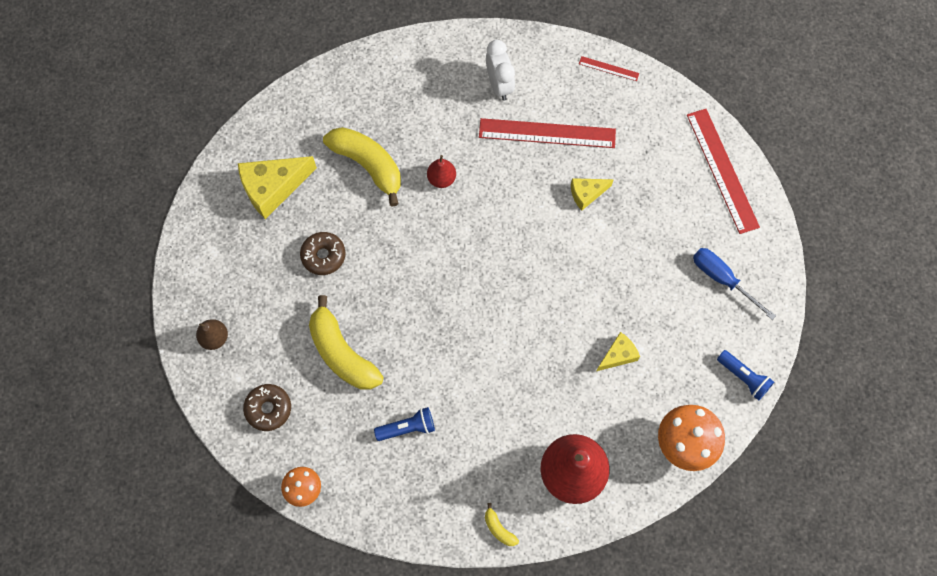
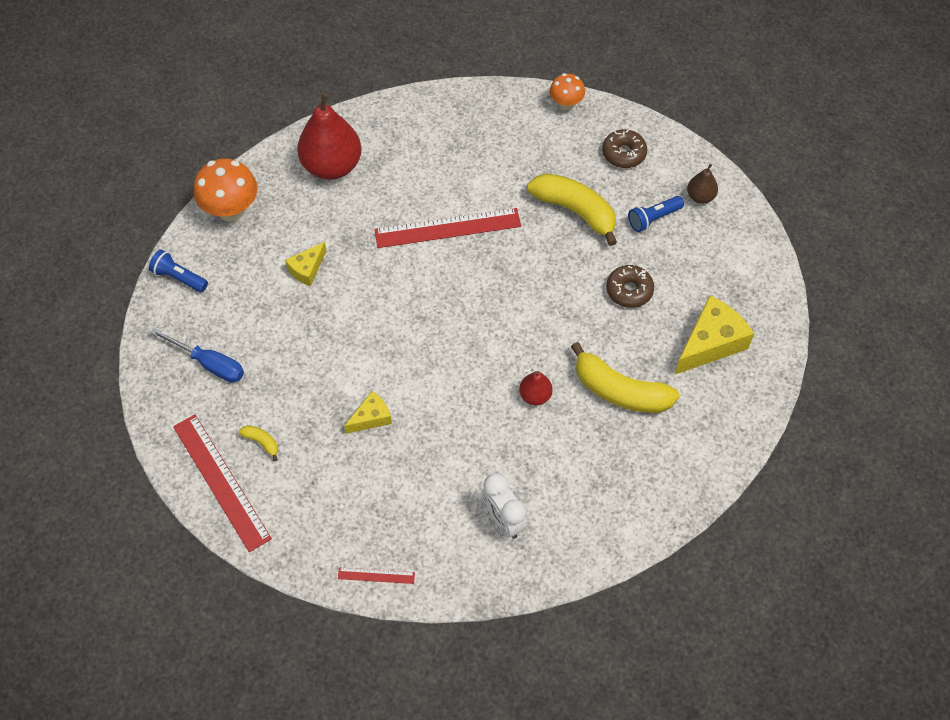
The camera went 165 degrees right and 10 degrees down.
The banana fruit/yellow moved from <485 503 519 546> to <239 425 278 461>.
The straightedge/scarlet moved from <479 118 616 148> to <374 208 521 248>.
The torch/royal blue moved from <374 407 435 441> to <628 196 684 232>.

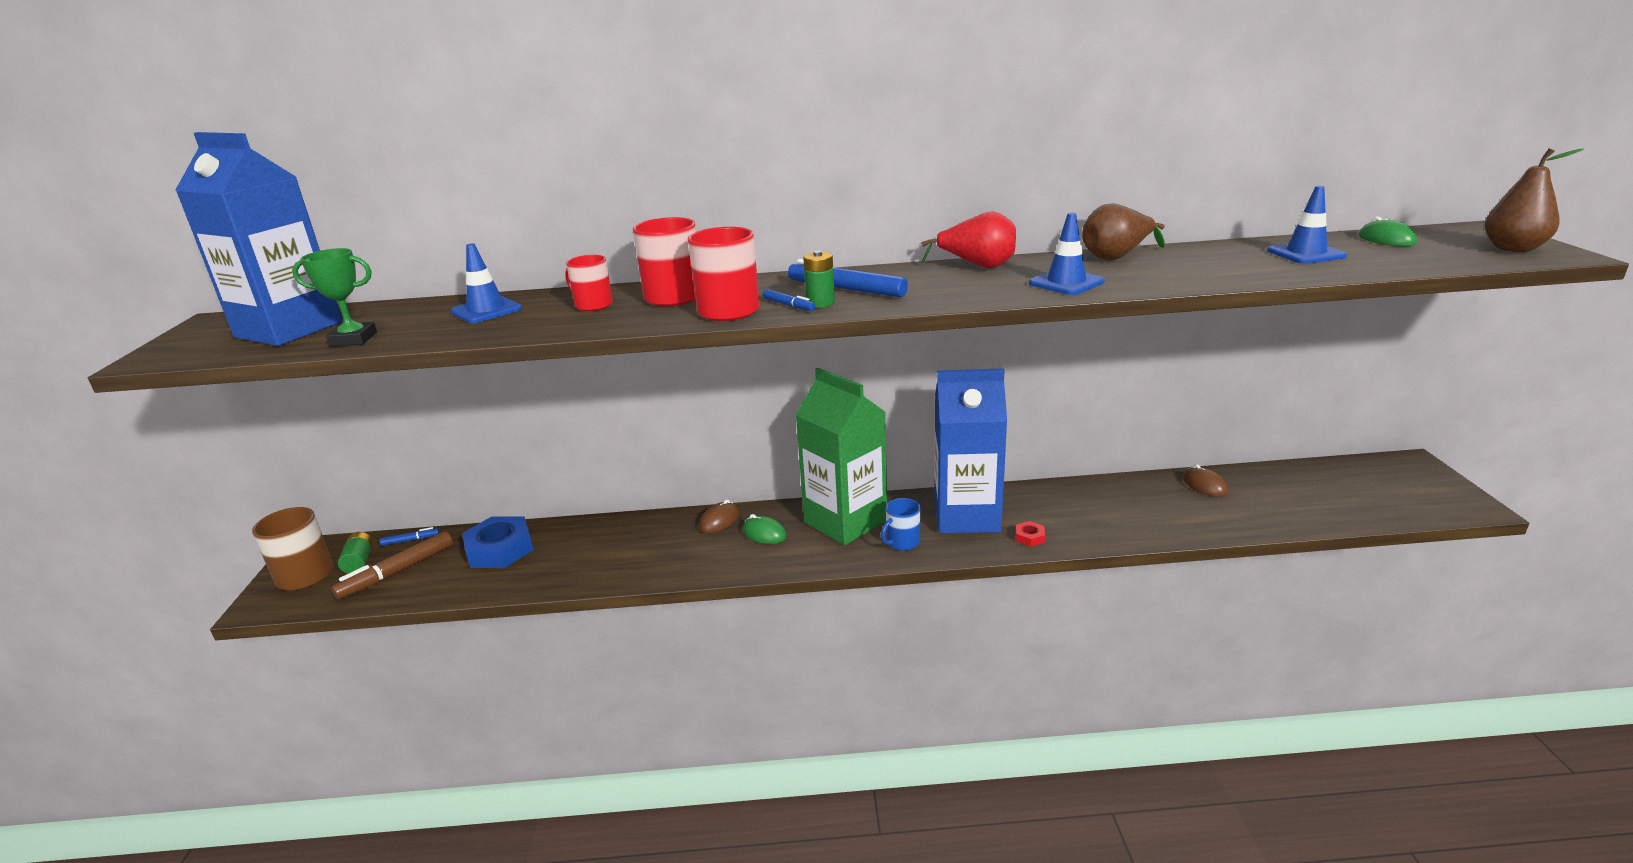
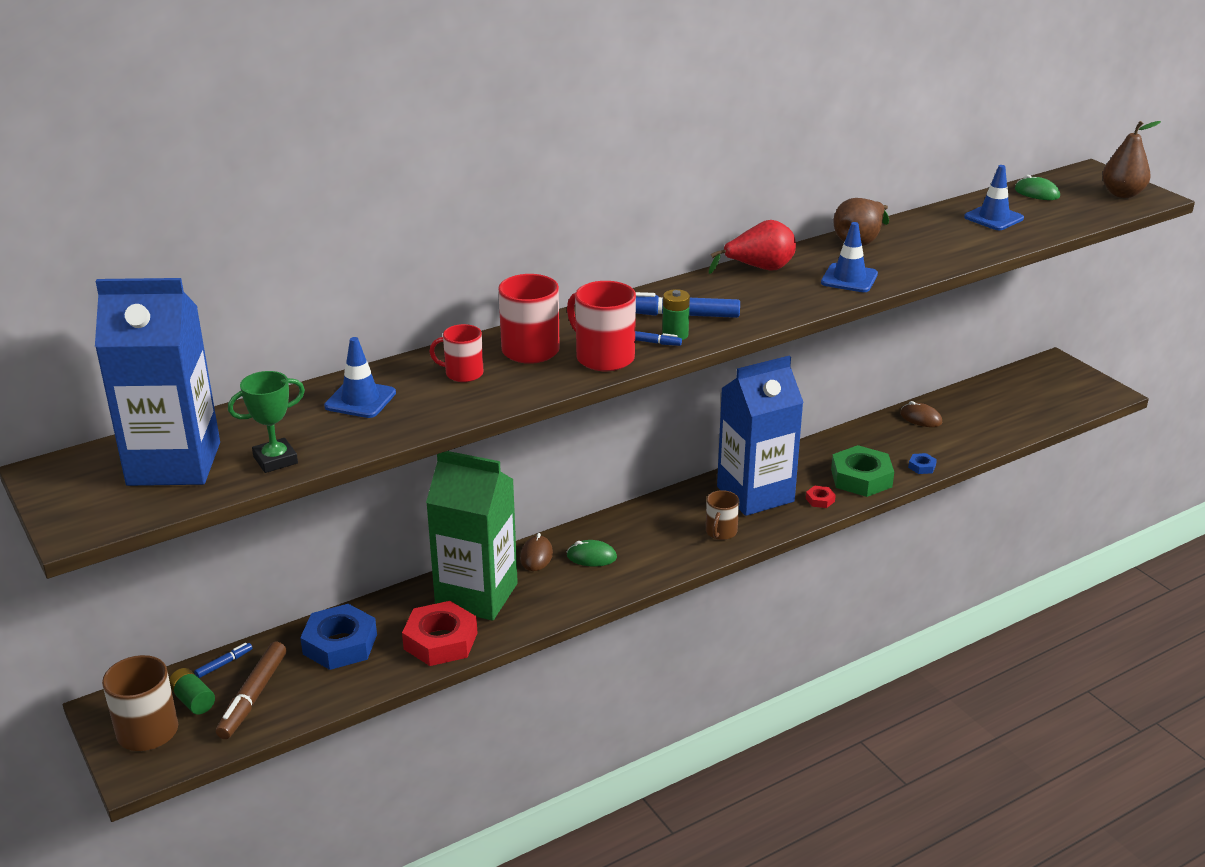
The camera went 30 degrees left and 5 degrees up.
The hexagon nut/scarlet at <402 601 477 666> appeared.
The carton/leaf-green moved from <795 368 887 545> to <426 451 518 621>.
The coffee mug/royal blue at <881 498 920 551> became the coffee mug/russet at <706 490 739 540>.
The hexagon nut/leaf-green at <831 445 894 497> appeared.
The hexagon nut/royal blue at <908 453 937 474> appeared.

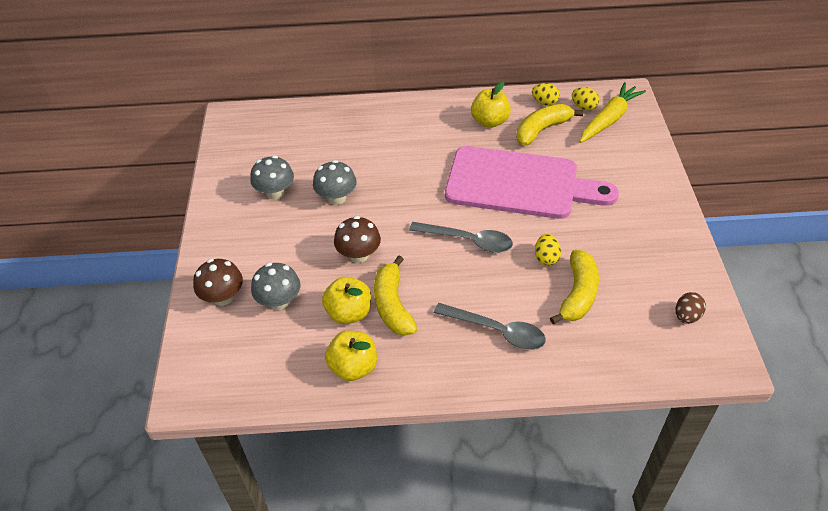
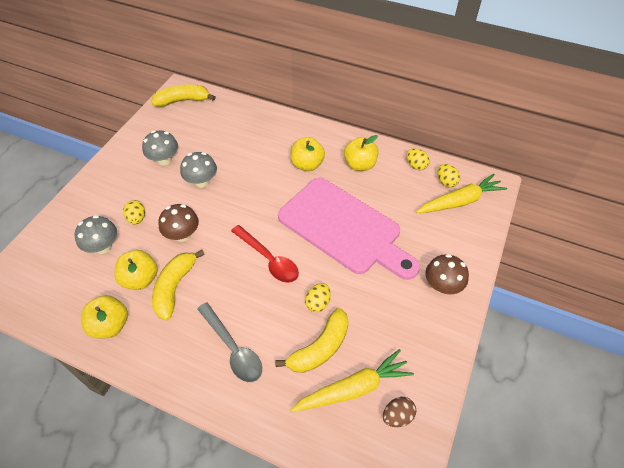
The camera went 25 degrees right and 5 degrees up.
The egg/yellow at <123 200 145 225> appeared.
The banana fruit/yellow moved from <516 104 583 146> to <151 84 216 107>.
The spoon/ash-grey at <409 222 513 253> became the spoon/scarlet at <231 225 299 283>.
The root vegetable/yellow at <290 349 414 412> appeared.
The toy apple/yellow at <291 137 325 171> appeared.
The mushroom/russet moved from <193 259 243 306> to <425 254 469 294>.

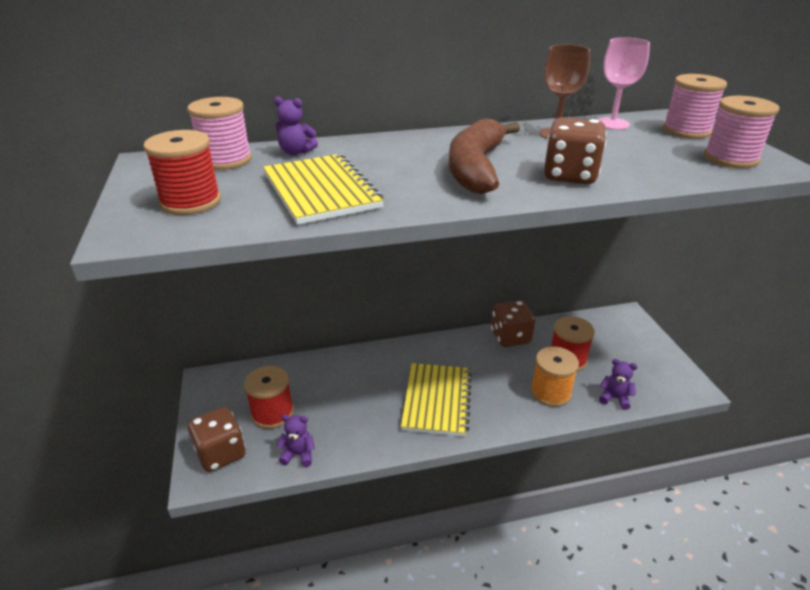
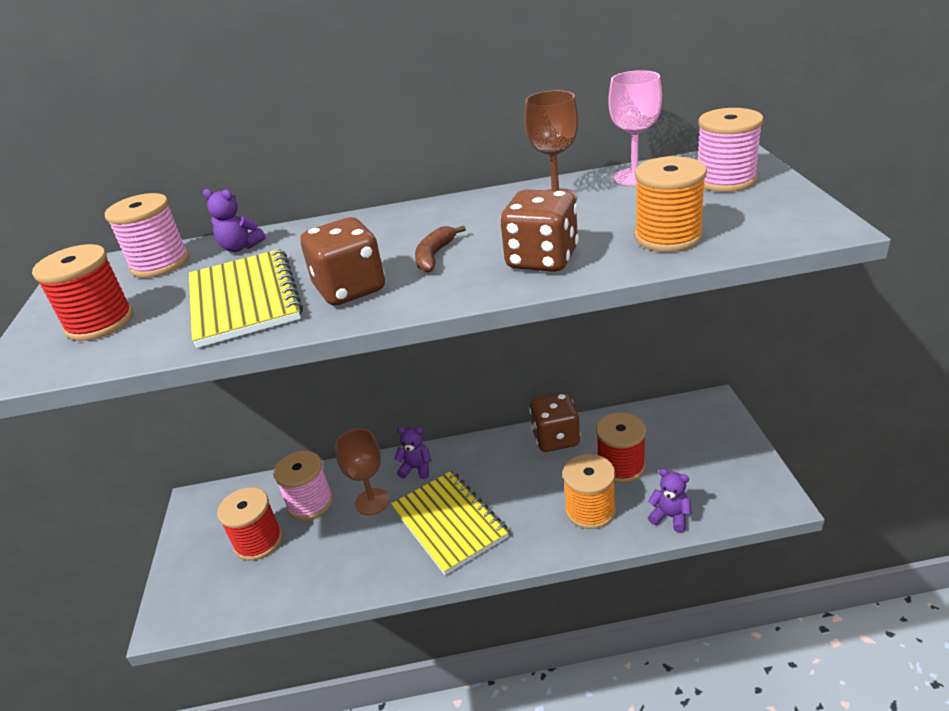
The camera went 10 degrees right and 0 degrees up.
The bobbin/pink moved from <704 96 780 168> to <273 451 333 520>.
The dice/russet moved from <188 407 246 472> to <301 217 385 306>.
The chalice/russet at <335 429 390 515> appeared.
The notebook/yellow at <401 363 472 437> turned 45 degrees counterclockwise.
The teddy bear/violet moved from <277 415 315 467> to <394 427 431 479>.
The banana fruit/russet at <449 118 520 194> changed to 0.46 times the size.
The bobbin/bright orange at <634 156 707 252> appeared.

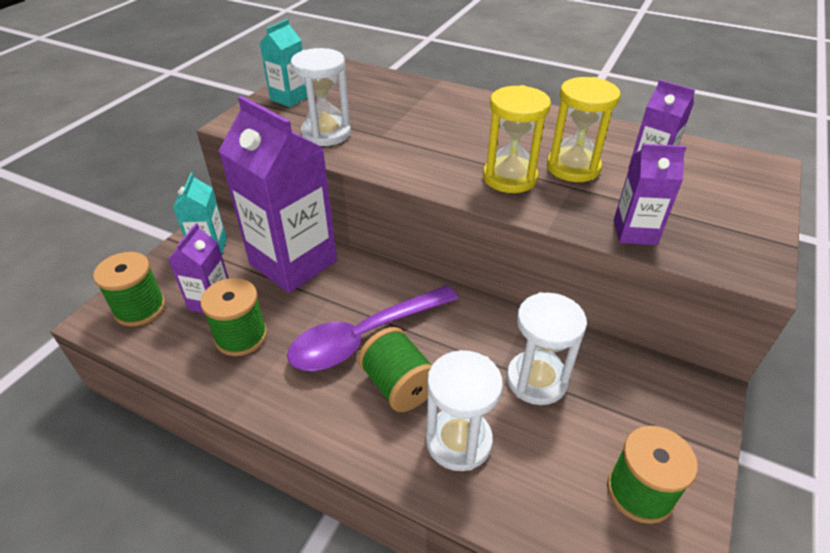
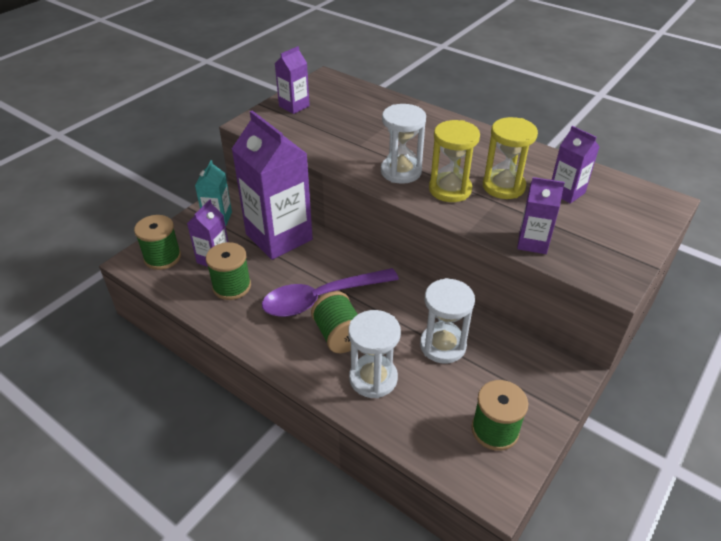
The camera went 10 degrees right and 0 degrees up.
The carton/turquoise at <260 19 307 107> became the carton/violet at <274 46 310 114>.
The sand timer/snow-white moved from <291 48 351 146> to <381 104 426 184>.

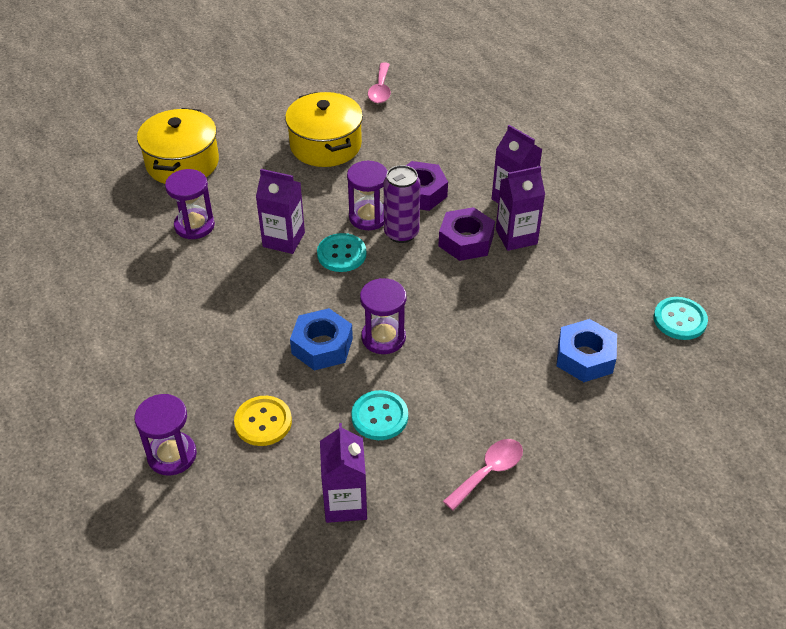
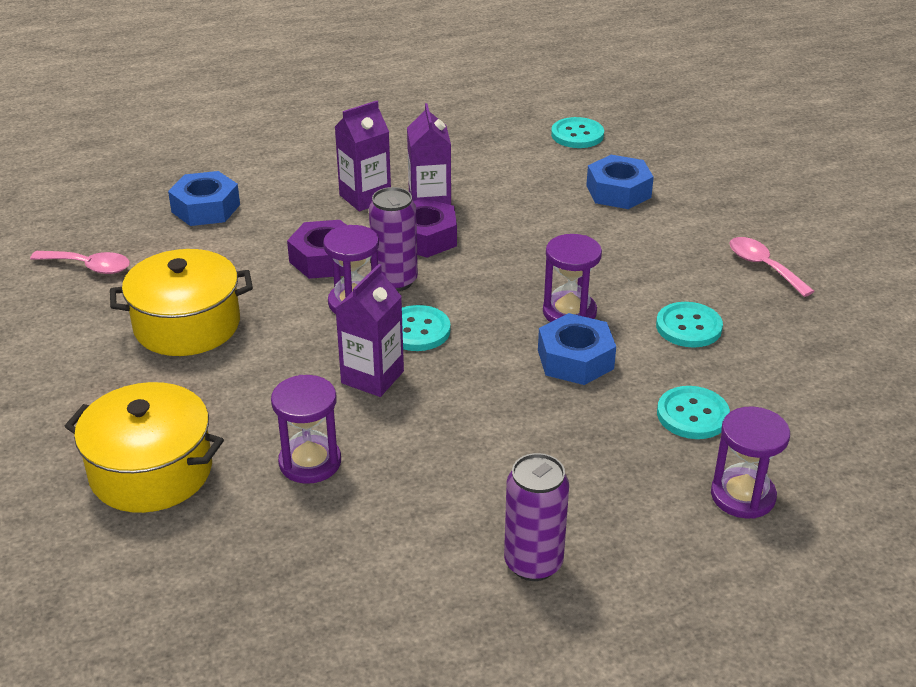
The camera went 80 degrees left and 10 degrees down.
The hexagon nut/royal blue at <168 171 240 226> appeared.
The can/violet at <504 453 569 581> appeared.
The shirt button/yellow at <234 396 292 446> became the shirt button/turquoise at <657 386 730 439>.
The carton/violet at <320 423 367 523> disappeared.

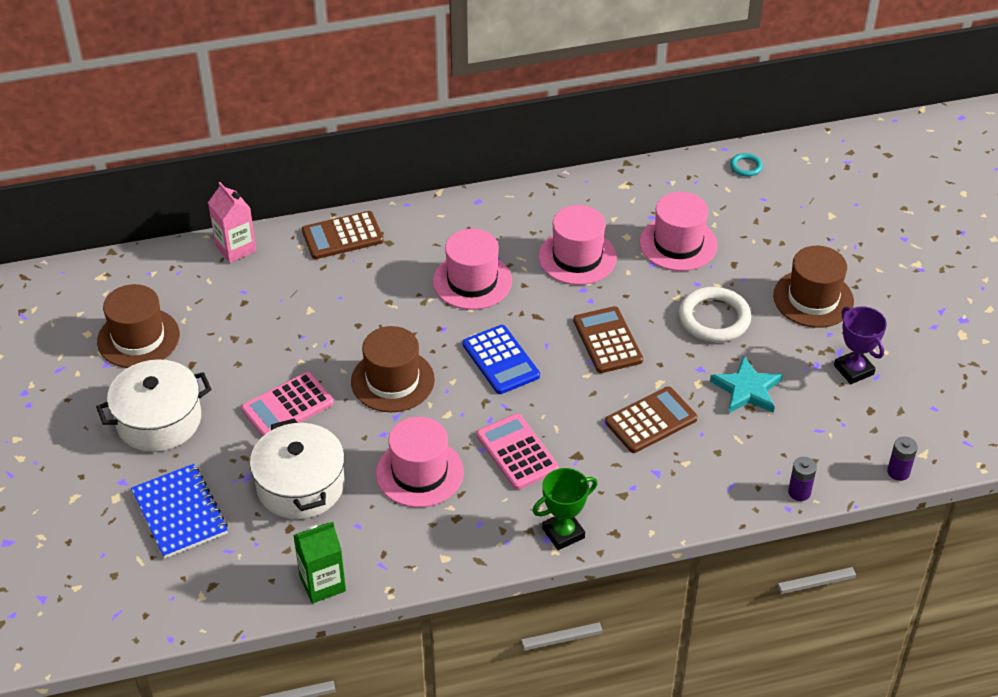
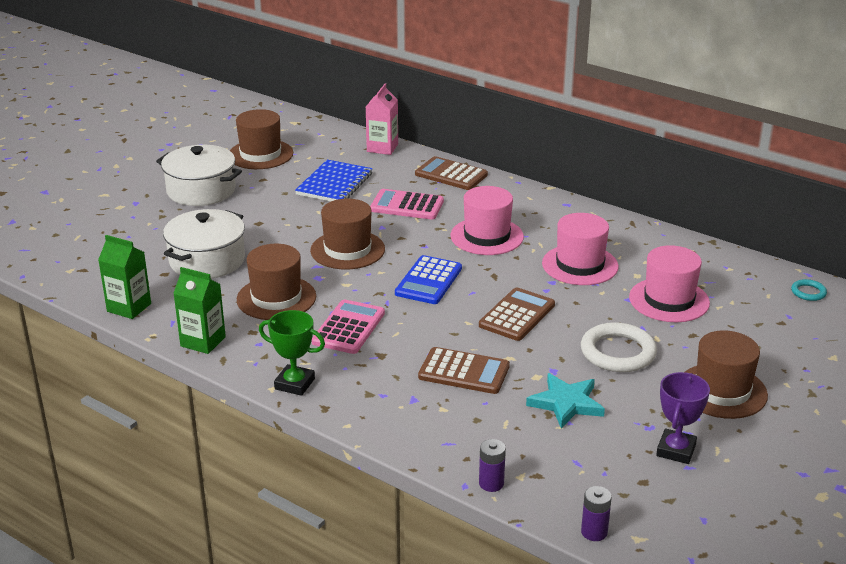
The camera went 50 degrees right and 15 degrees down.
The carton/leaf-green at <173 267 226 354> appeared.
The top hat/pink at <376 417 464 508> became the top hat/russet at <237 244 316 320>.
The notebook/royal blue moved from <131 464 228 559> to <295 160 373 201>.
The pocket calculator/pink moved from <241 372 334 437> to <370 189 444 220>.

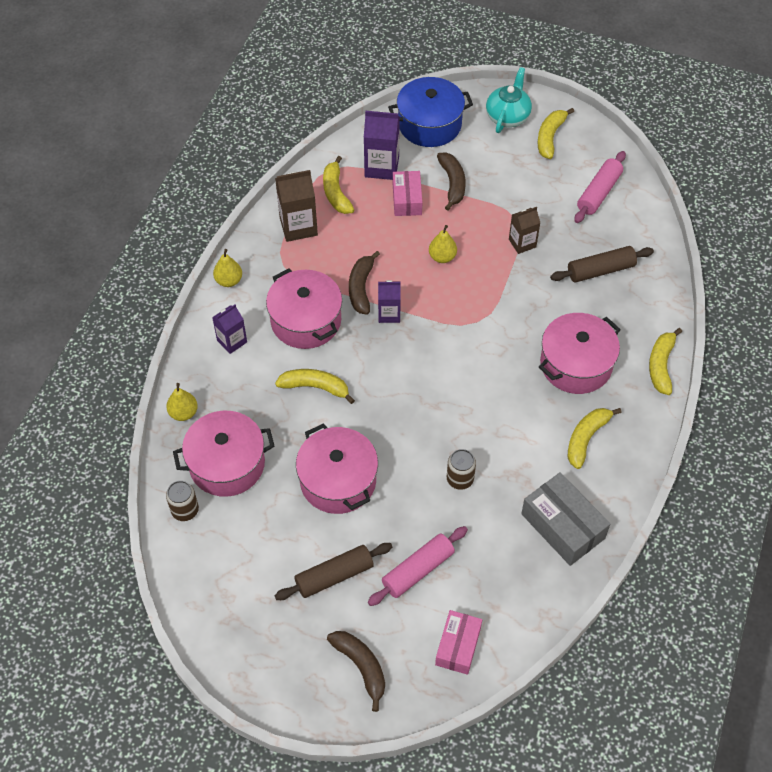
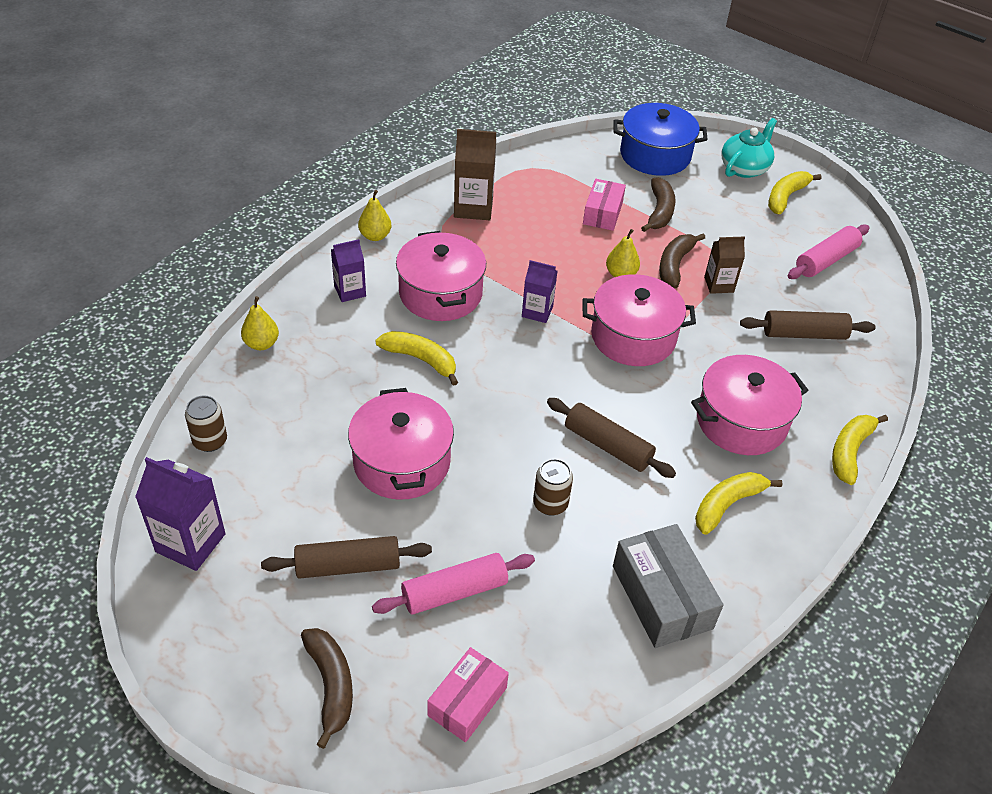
The camera went 15 degrees right and 10 degrees down.
The carton/violet moved from <364 111 400 180> to <135 457 226 571>.
The pastry roller/russet at <547 398 676 478> appeared.
The pot/pink moved from <173 411 275 497> to <583 274 696 366>.
The banana fruit/russet moved from <349 251 380 315> to <659 234 705 288>.
The banana fruit/yellow at <323 156 354 214> disappeared.

